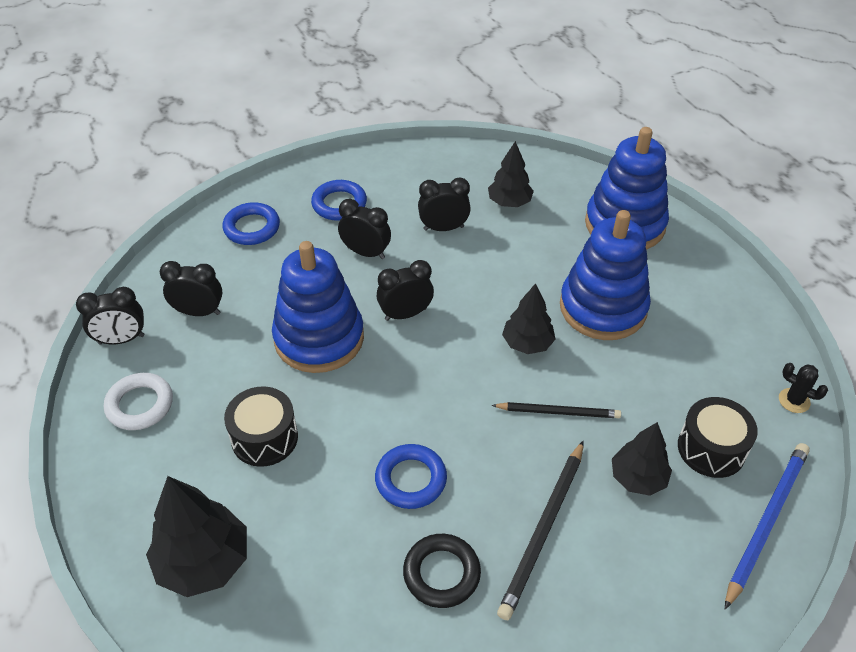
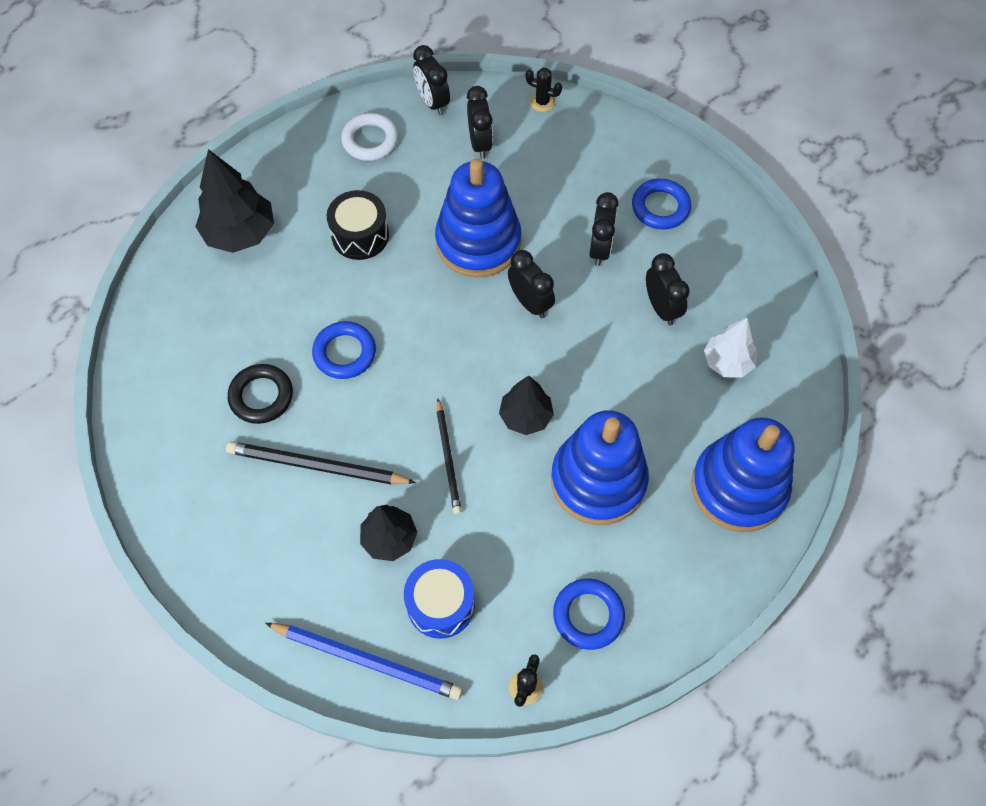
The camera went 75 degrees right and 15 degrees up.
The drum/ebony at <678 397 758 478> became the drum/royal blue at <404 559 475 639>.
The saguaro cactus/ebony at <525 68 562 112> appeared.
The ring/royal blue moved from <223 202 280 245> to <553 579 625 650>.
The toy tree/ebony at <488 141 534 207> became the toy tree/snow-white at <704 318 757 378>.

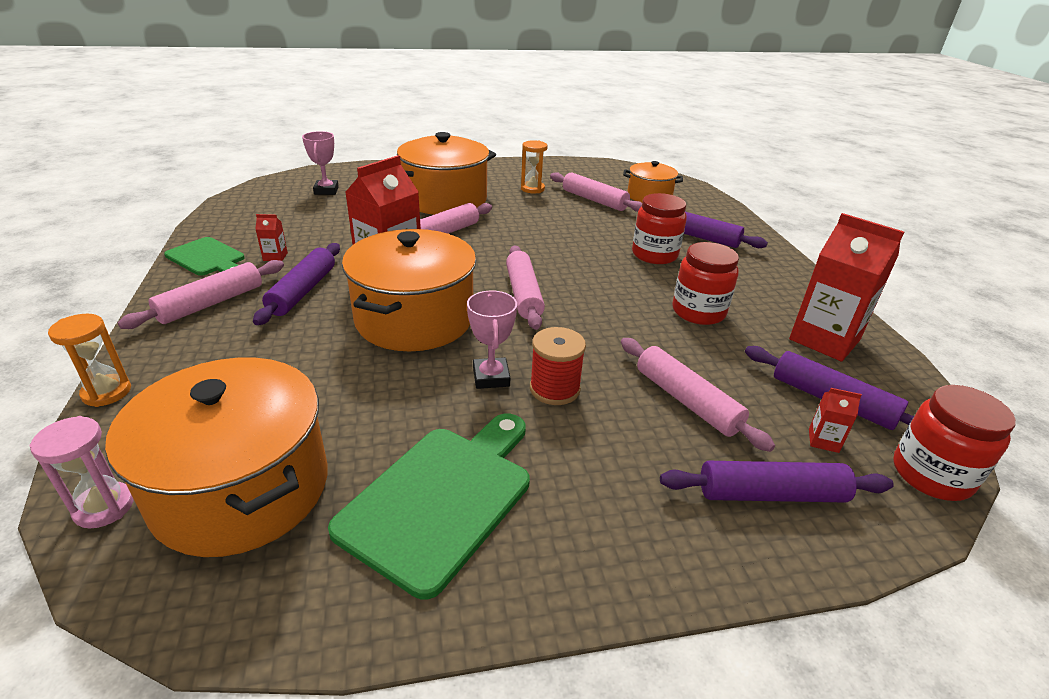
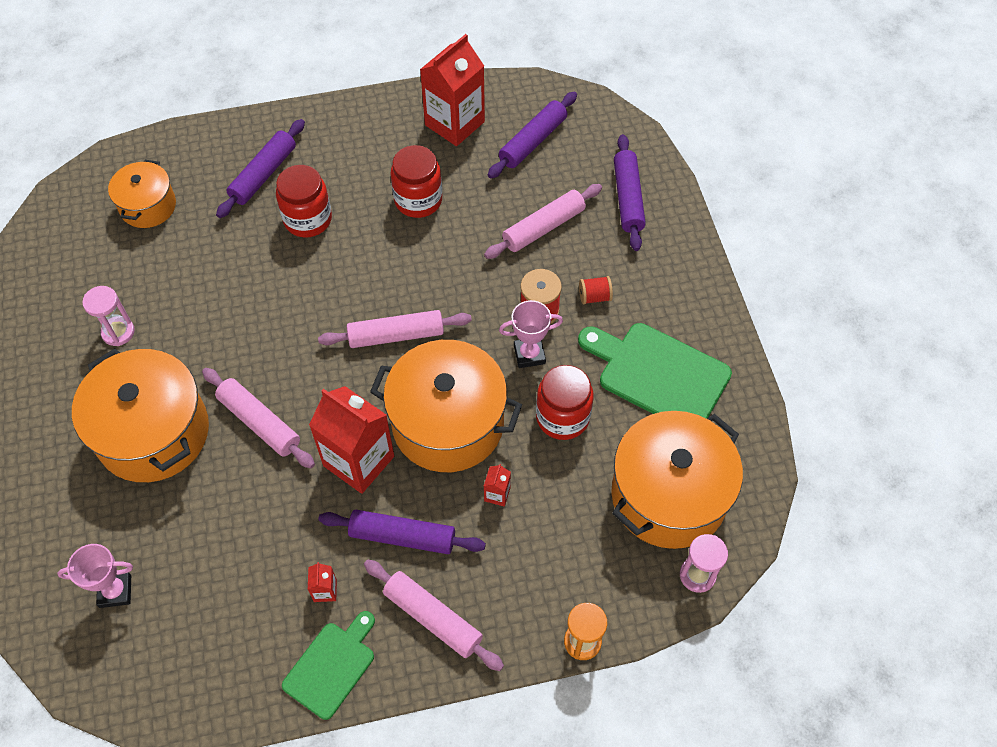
The camera went 90 degrees left and 25 degrees up.
The sand timer/bright orange at <521 140 547 194> became the sand timer/pink at <82 286 135 346>.
The carton/scarlet moved from <809 388 862 453> to <484 464 511 507>.
The preserve jar/scarlet moved from <893 385 1016 501> to <536 365 594 440>.
The bobbin/scarlet at <579 276 613 305> appeared.
The pastry roller/pink at <550 172 642 212> disappeared.

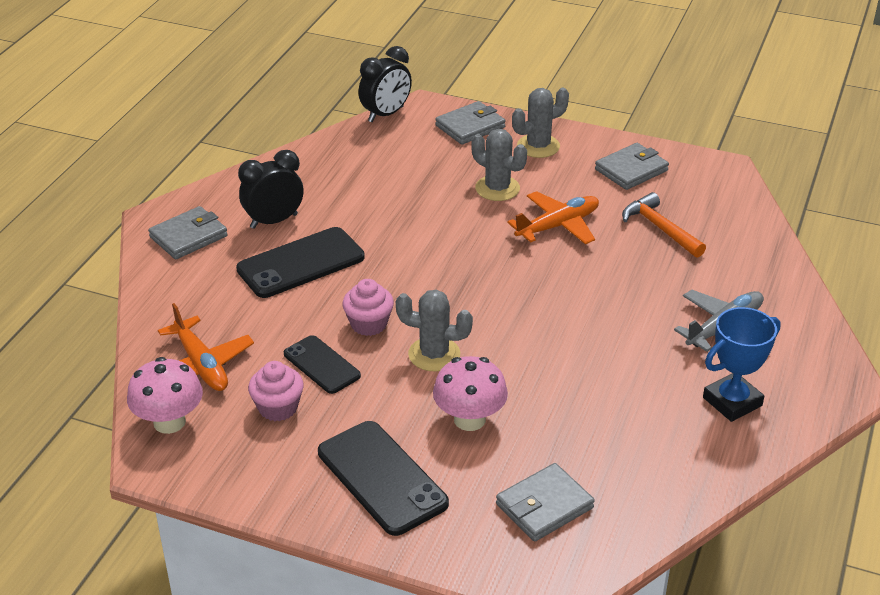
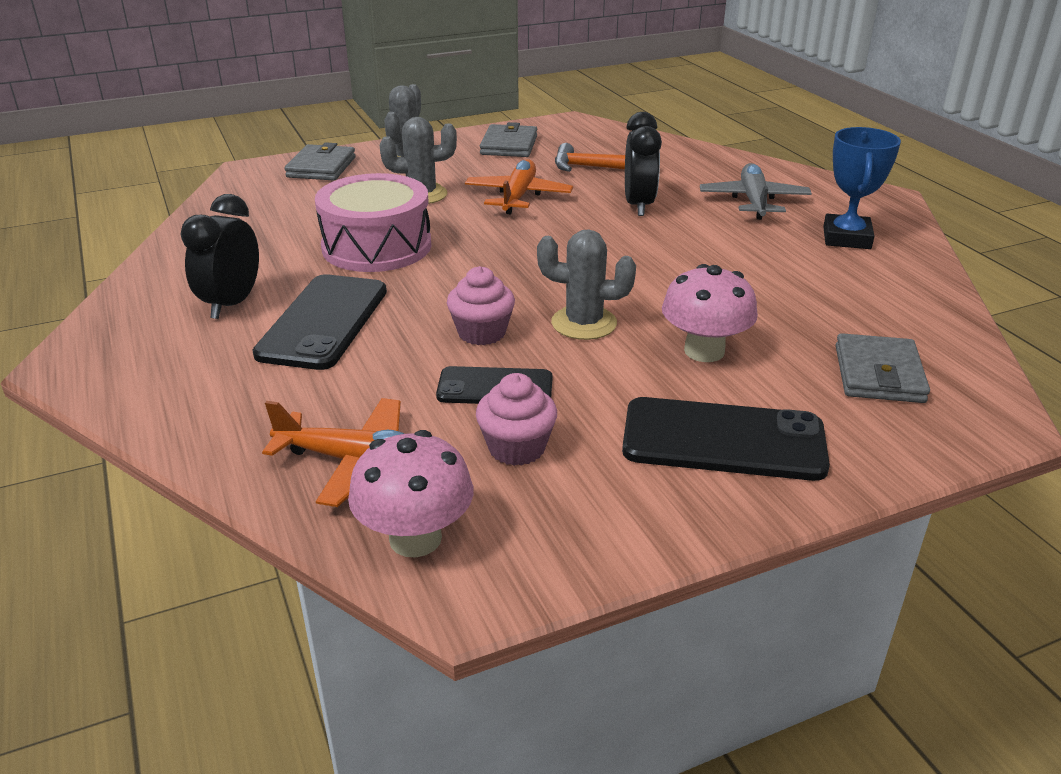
The camera went 45 degrees left and 5 degrees down.
The drum/pink at <315 173 431 272> appeared.
The saguaro cactus/ash-grey at <396 290 473 371> turned 45 degrees clockwise.
The alarm clock/ebony moved from <359 46 412 122> to <625 112 662 216>.
The card wallet/ash-grey at <148 206 228 259> disappeared.

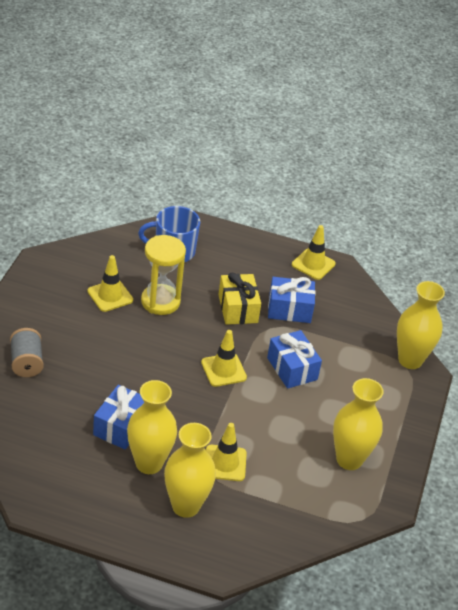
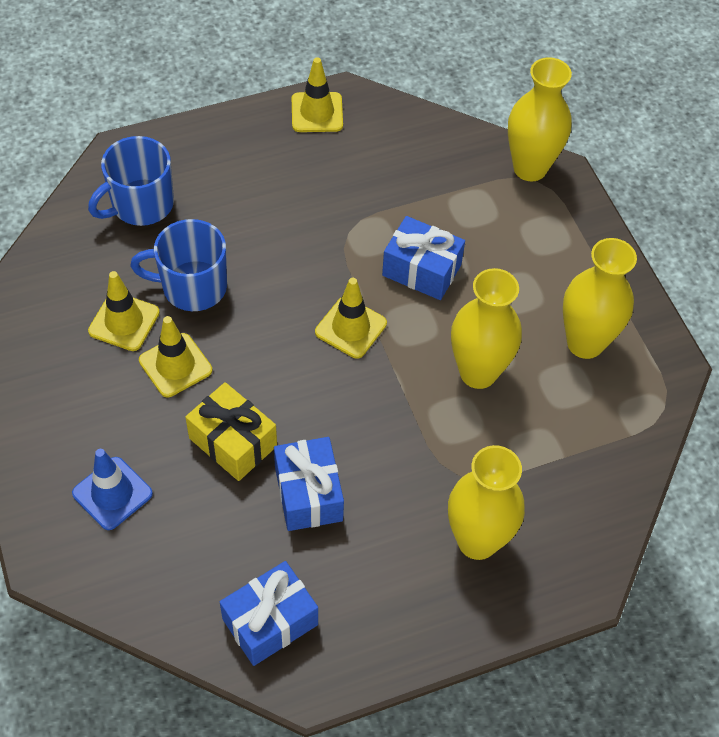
The camera went 35 degrees left and 15 degrees up.
The bobbin/ash-grey at <10 328 44 377> was replaced by the traffic cone/royal blue at <72 449 153 530>.
The sand timer/yellow at <141 235 186 315> was replaced by the coffee mug/royal blue at <130 219 227 311>.
The traffic cone/yellow moved from <206 423 247 481> to <139 316 212 397>.
The present/yellow moved from <218 273 261 325> to <185 382 277 481>.
The present/royal blue moved from <268 277 316 323> to <220 561 318 666>.
The vase/yellow moved from <127 380 177 474> to <451 268 522 389>.

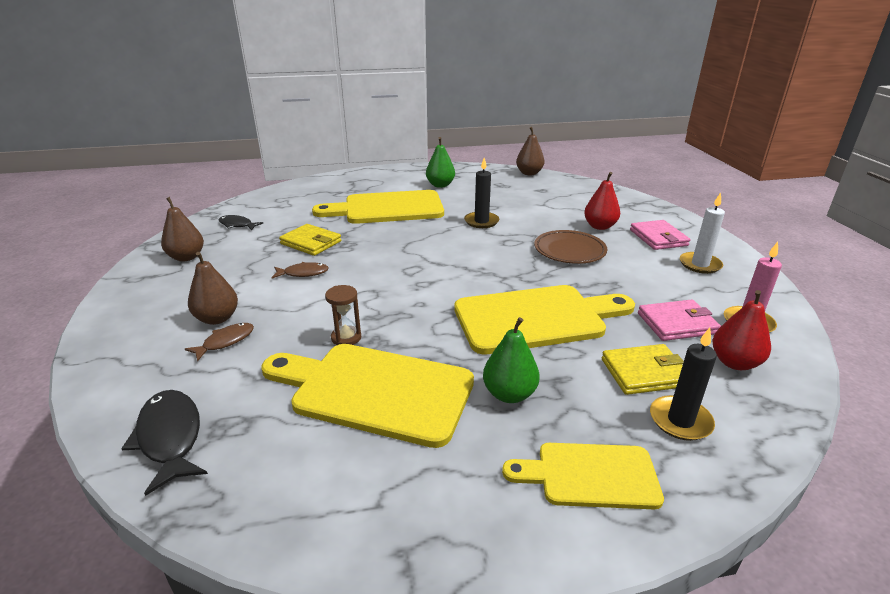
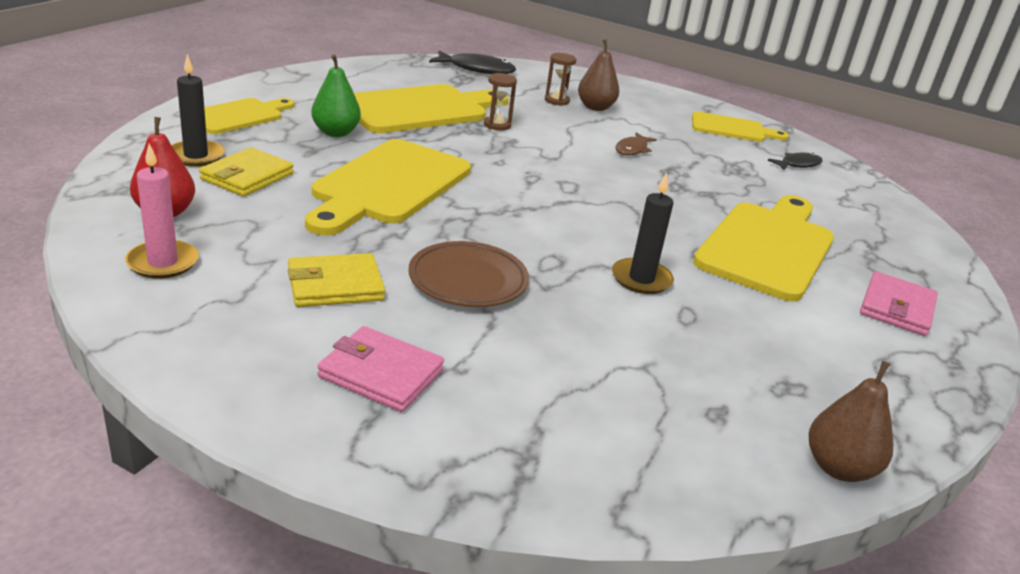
The camera went 125 degrees right and 0 degrees up.
The card wallet/yellow moved from <279 224 341 256> to <288 253 385 307>.
The fish figure/russet at <185 323 254 362> was replaced by the sand timer/russet at <545 53 577 106>.
The toy pear/russet at <161 197 204 262> was replaced by the cutting board/yellow at <692 111 789 142>.
The card wallet/pink moved from <638 300 721 341> to <860 271 938 336>.
The toy pear/leaf-green at <426 137 455 188> disappeared.
The toy pear/scarlet at <584 172 620 230> disappeared.
The candle/snow-white at <680 192 725 274> disappeared.

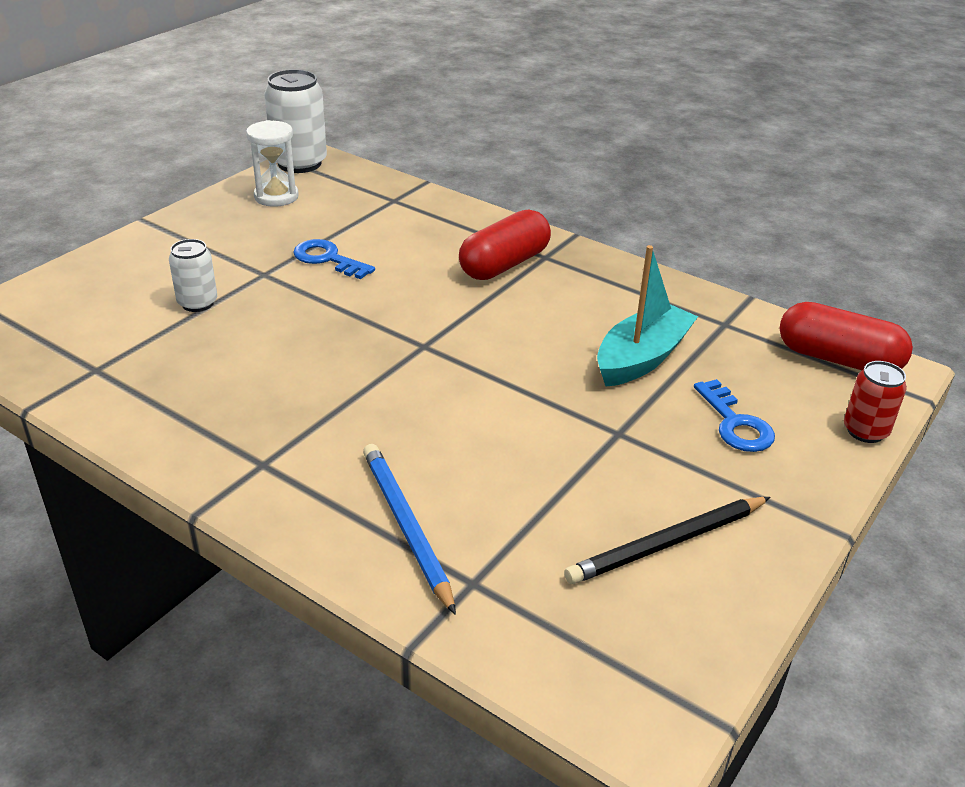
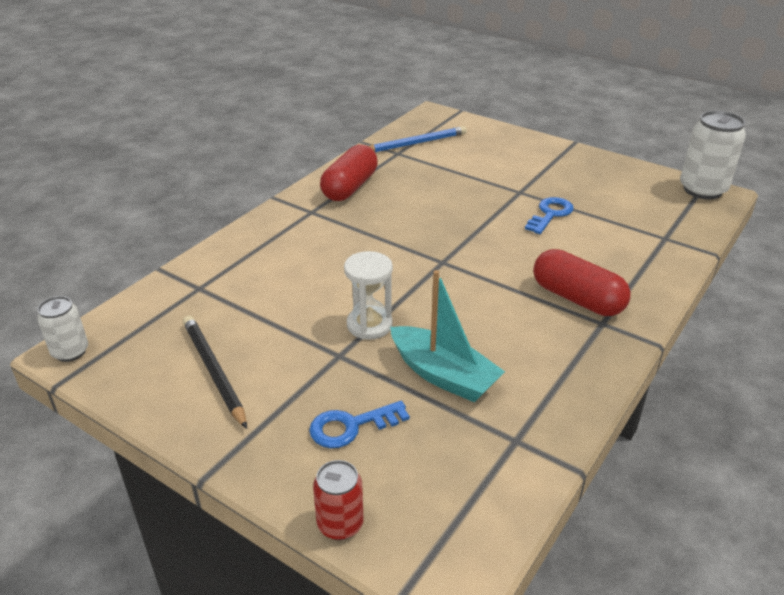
The camera went 90 degrees right and 0 degrees up.
The can/snow-white moved from <169 239 217 312> to <37 296 88 362>.
The pill shape/scarlet moved from <780 302 913 370> to <320 145 378 201>.
The sand timer/snow-white moved from <246 120 299 207> to <344 251 393 340>.
The pencil/royal blue moved from <363 444 456 615> to <369 126 467 152>.

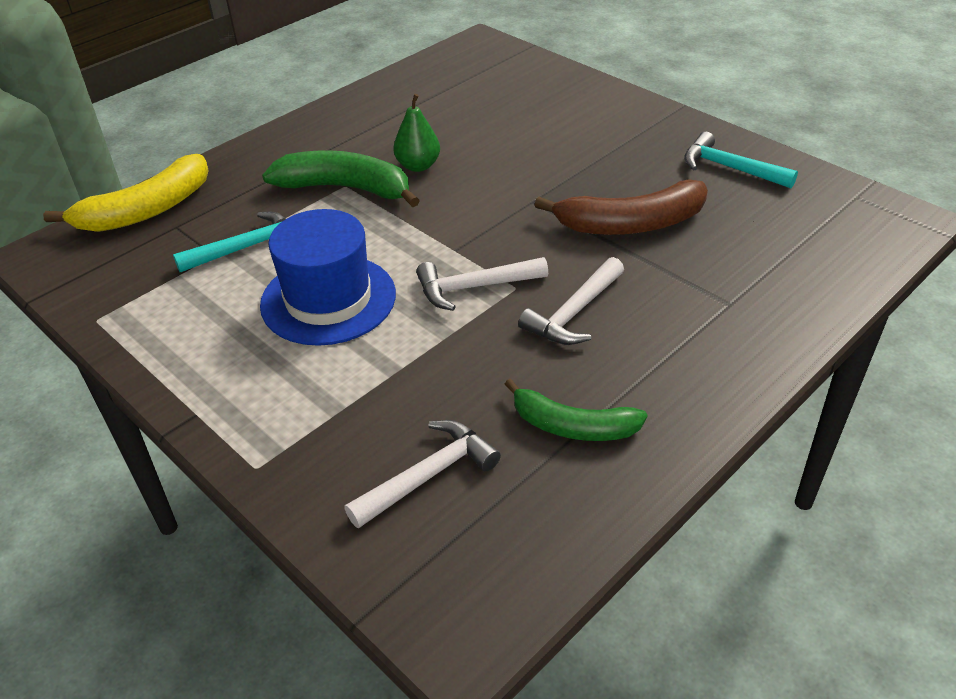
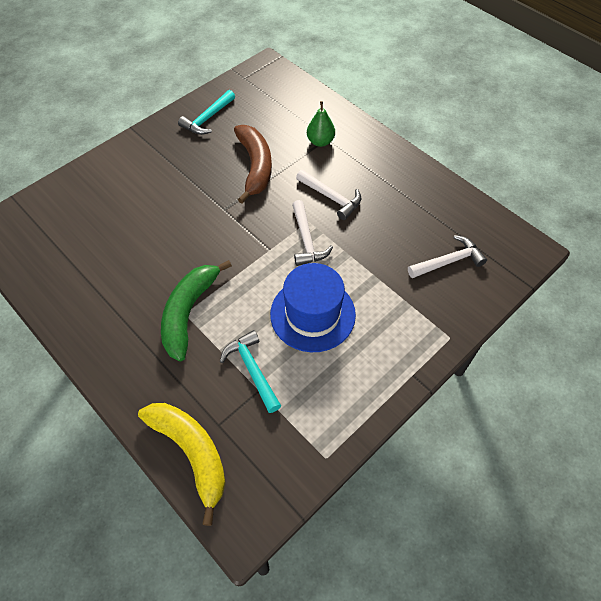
The camera went 90 degrees left and 15 degrees up.
The toy pear/leaf-green moved from <393 94 440 172> to <307 101 335 147>.
The hammer/snow-white at <344 420 501 528> turned 105 degrees clockwise.
The banana fruit/leaf-green at <505 378 647 441> disappeared.

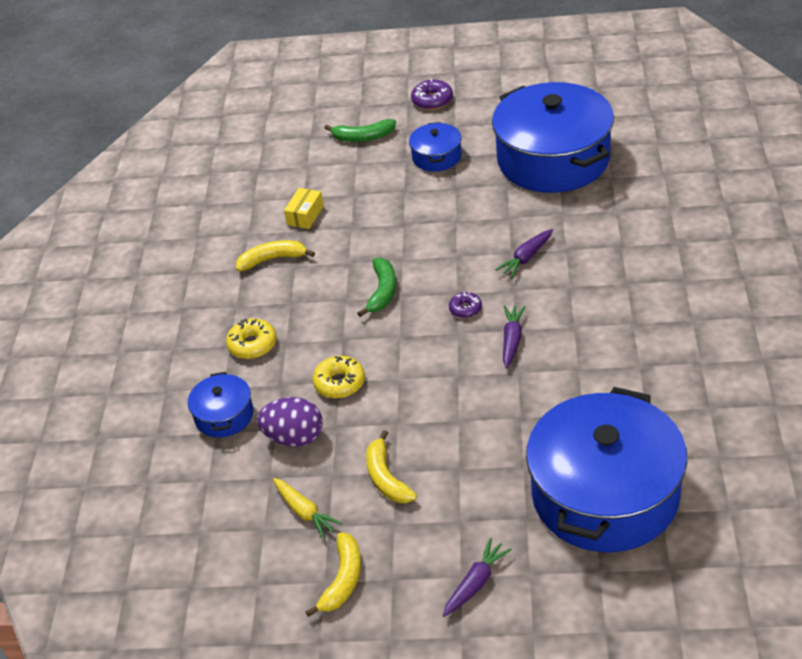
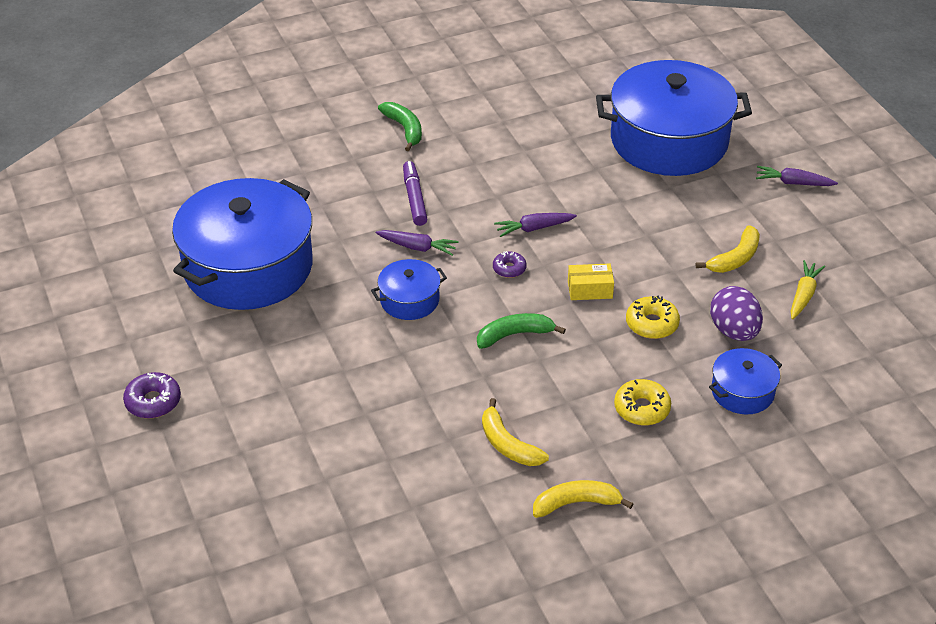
The camera went 120 degrees left and 0 degrees up.
The pot/royal blue moved from <409 122 462 172> to <371 259 447 320>.
The banana fruit/leaf-green moved from <325 119 396 142> to <378 102 422 151>.
The felt pen/violet at <403 161 427 226> appeared.
The banana fruit/yellow moved from <305 532 361 617> to <533 480 633 518>.
The box/yellow moved from <284 188 324 229> to <568 264 614 300>.

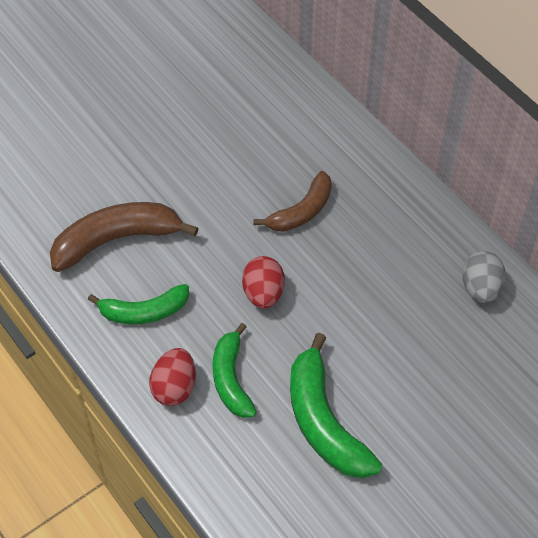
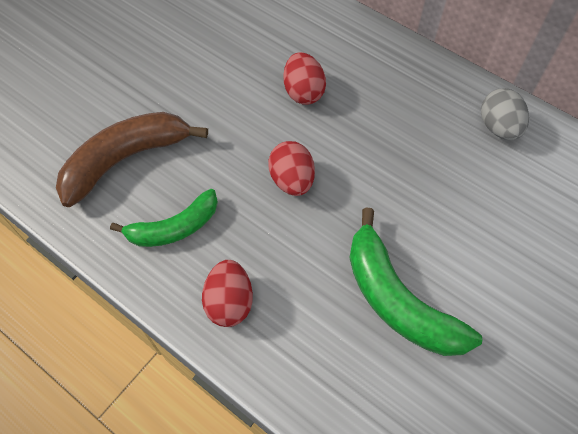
The camera went 15 degrees left and 5 degrees up.
The banana fruit/russet at <254 171 332 232> was replaced by the egg/scarlet at <284 52 326 105>.
The banana fruit/leaf-green at <212 323 257 418> disappeared.

